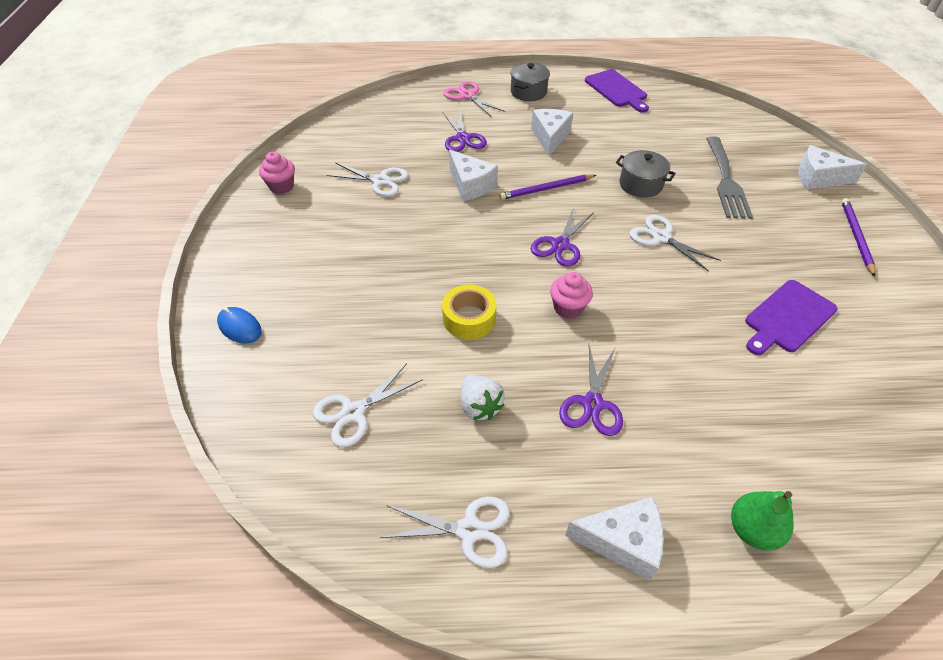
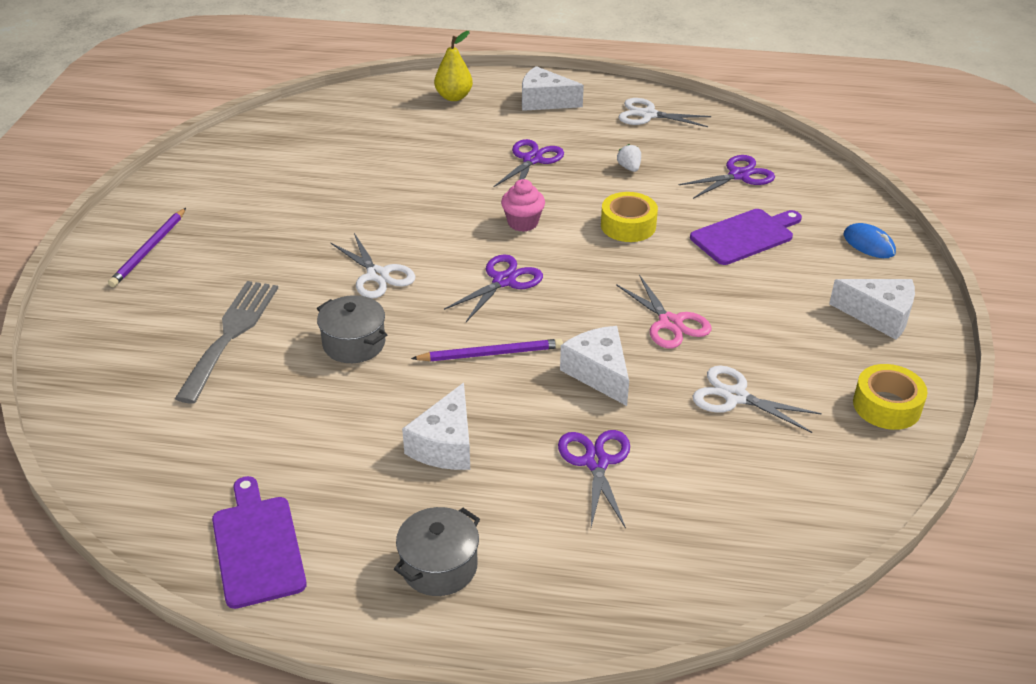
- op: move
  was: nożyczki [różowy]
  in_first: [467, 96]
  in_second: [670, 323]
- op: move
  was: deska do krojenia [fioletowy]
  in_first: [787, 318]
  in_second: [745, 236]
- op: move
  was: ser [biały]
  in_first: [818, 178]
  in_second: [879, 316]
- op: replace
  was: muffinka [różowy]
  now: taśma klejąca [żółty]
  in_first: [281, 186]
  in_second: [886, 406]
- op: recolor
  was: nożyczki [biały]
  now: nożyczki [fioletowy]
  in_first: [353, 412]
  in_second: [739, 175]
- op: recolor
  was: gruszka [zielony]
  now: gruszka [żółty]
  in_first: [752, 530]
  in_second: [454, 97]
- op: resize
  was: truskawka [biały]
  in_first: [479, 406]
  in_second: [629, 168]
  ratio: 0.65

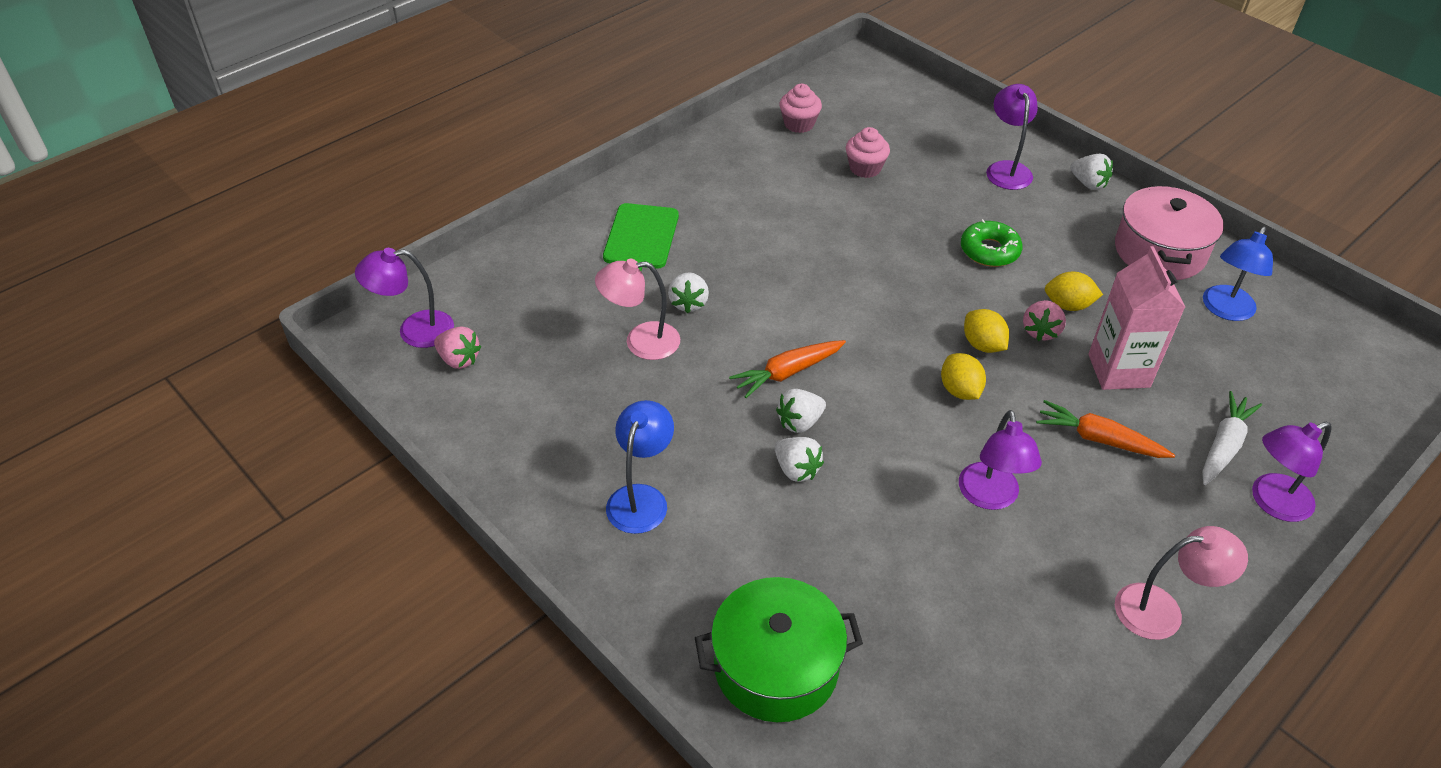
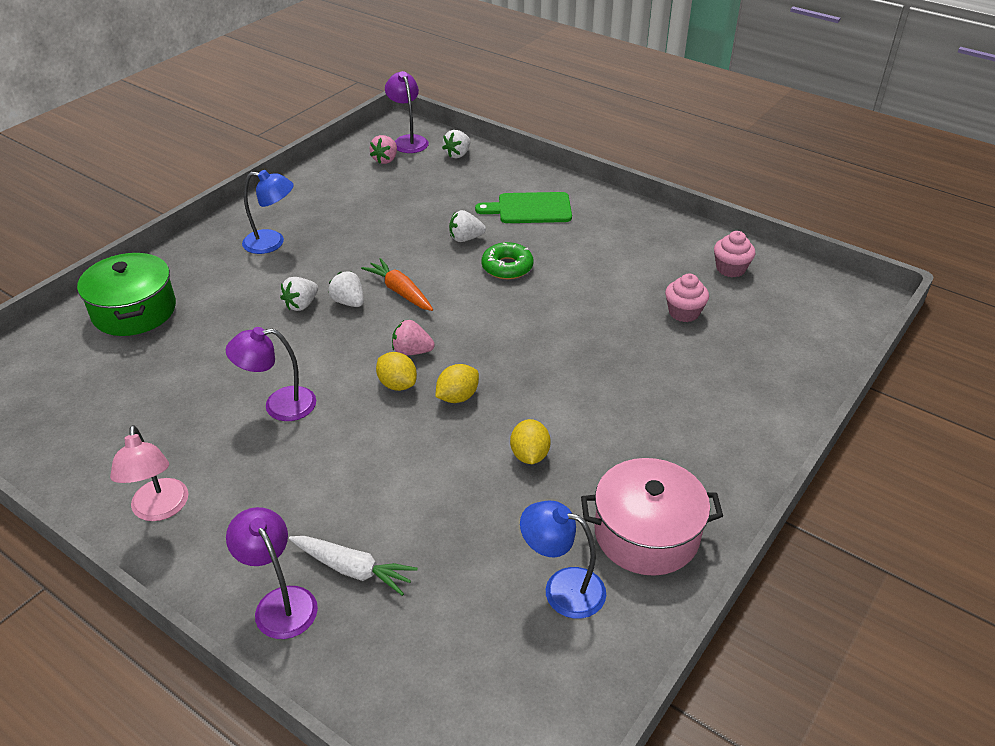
- op: delete
  was: lampka [różowy]
  in_first: [641, 342]
- op: delete
  was: lampka [fioletowy]
  in_first: [1006, 169]
- op: delete
  was: marchewka [pomarańczowy]
  in_first: [1099, 439]
- op: delete
  was: karton mleka [różowy]
  in_first: [1118, 371]
- op: move
  was: donut [zielony]
  in_first: [989, 251]
  in_second: [507, 267]
- op: move
  was: truskawka [różowy]
  in_first: [1041, 331]
  in_second: [412, 351]
- op: move
  was: truskawka [biały]
  in_first: [1088, 183]
  in_second: [457, 154]
- op: rotate
  was: cytryna [żółty]
  in_first: [959, 390]
  in_second: [397, 384]
  clockwise: 75

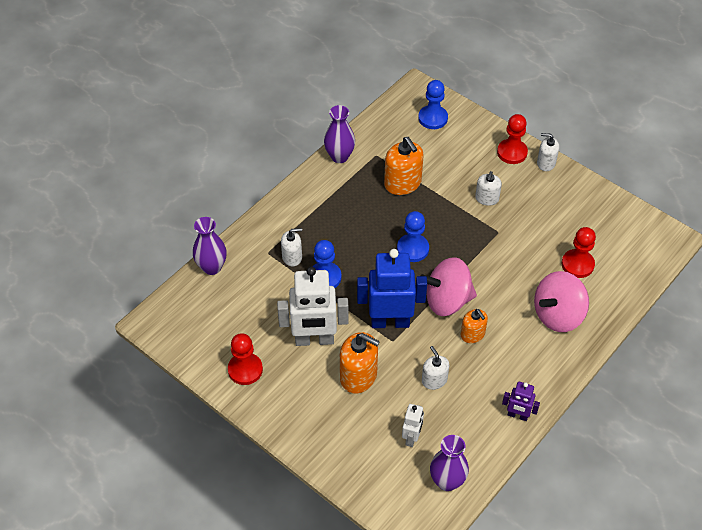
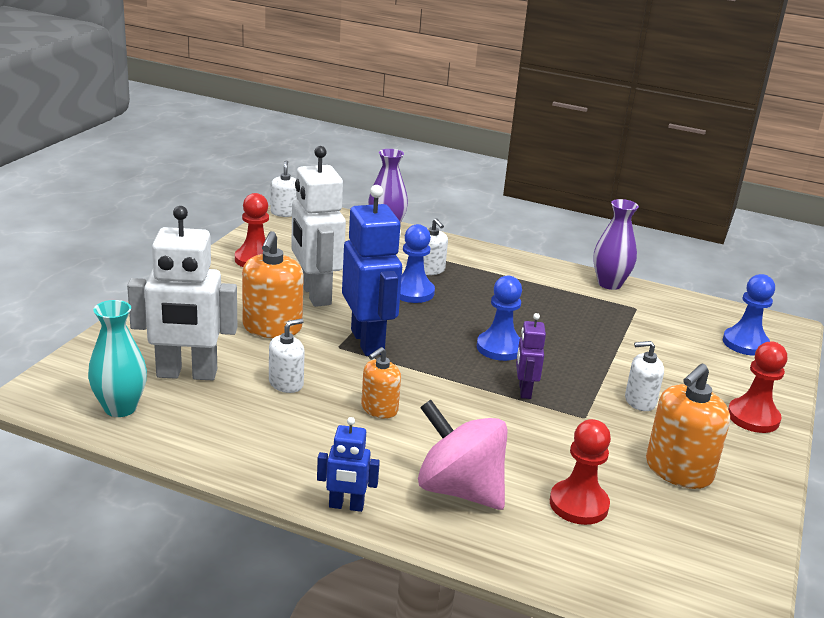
- op: delete
  was: bączek [różowy]
  in_first: [447, 300]
- op: insert
  now: robot [niebieski]
  in_second: [346, 506]
- op: move
  was: dozownik mydła [pomarańczowy]
  in_first: [402, 183]
  in_second: [678, 470]
- op: move
  was: robot [fioletowy]
  in_first: [517, 415]
  in_second: [524, 391]
- op: move
  was: dozownik mydła [biały]
  in_first: [546, 163]
  in_second: [285, 212]
- op: recolor
  was: wazon [fioletowy]
  now: wazon [turkusowy]
  in_first: [447, 481]
  in_second: [120, 408]
- op: resize
  was: robot [biały]
  in_first: [411, 437]
  in_second: [187, 374]
  ratio: 2.0

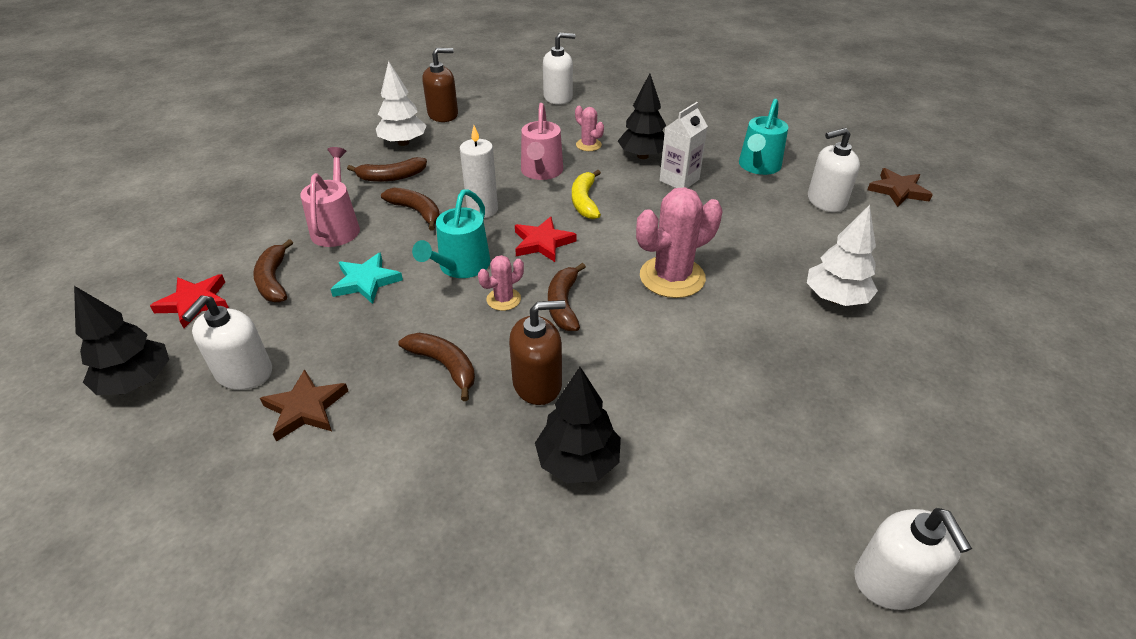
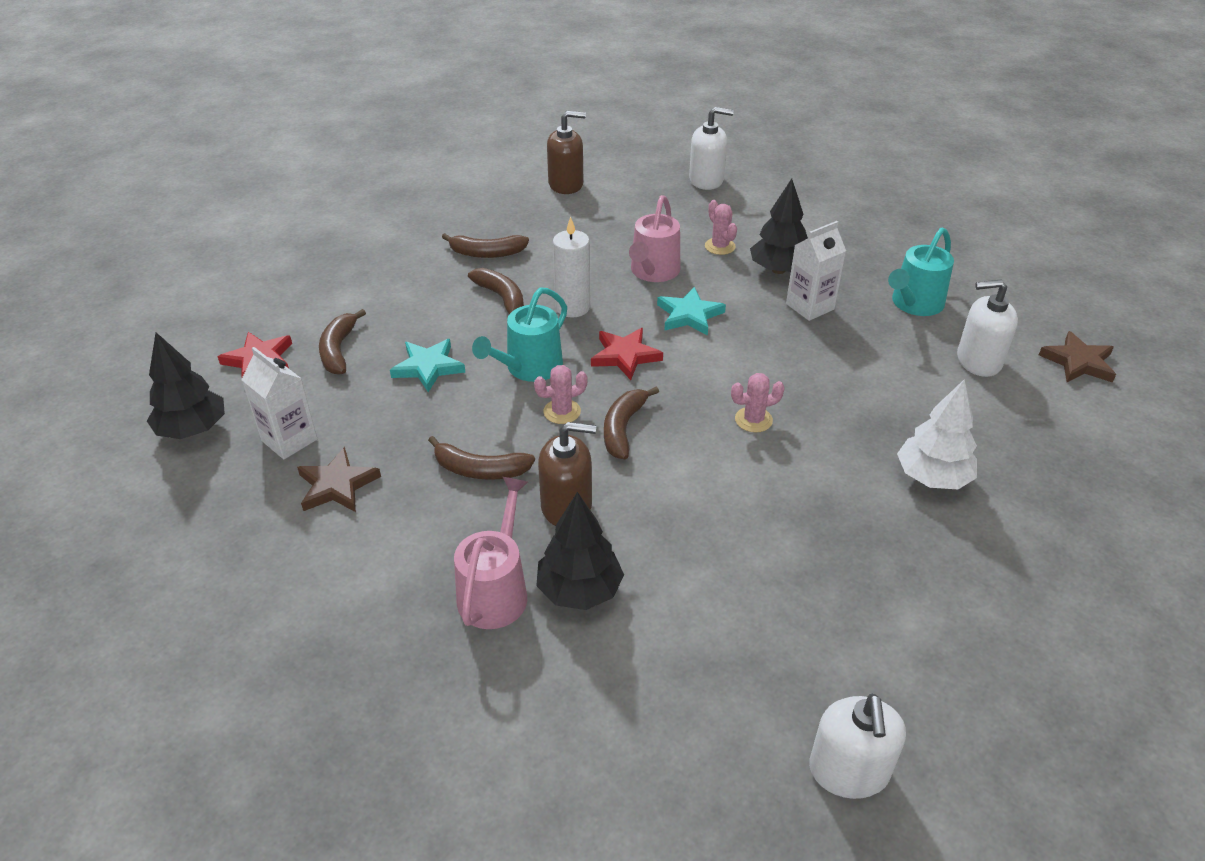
- op: delete
  was: drzewko [biały]
  in_first: [403, 142]
- op: move
  was: konewka [różowy]
  in_first: [337, 227]
  in_second: [495, 591]
- op: replace
  was: dozownik mydła [biały]
  now: karton mleka [biały]
  in_first: [244, 373]
  in_second: [289, 440]
- op: replace
  was: banan [żółty]
  now: gwiazda [turkusowy]
  in_first: [584, 201]
  in_second: [689, 315]
- op: rotate
  was: banan [brązowy]
  in_first: [444, 366]
  in_second: [480, 470]
  clockwise: 135
- op: resize
  was: kaktus [różowy]
  in_first: [672, 277]
  in_second: [753, 420]
  ratio: 0.51

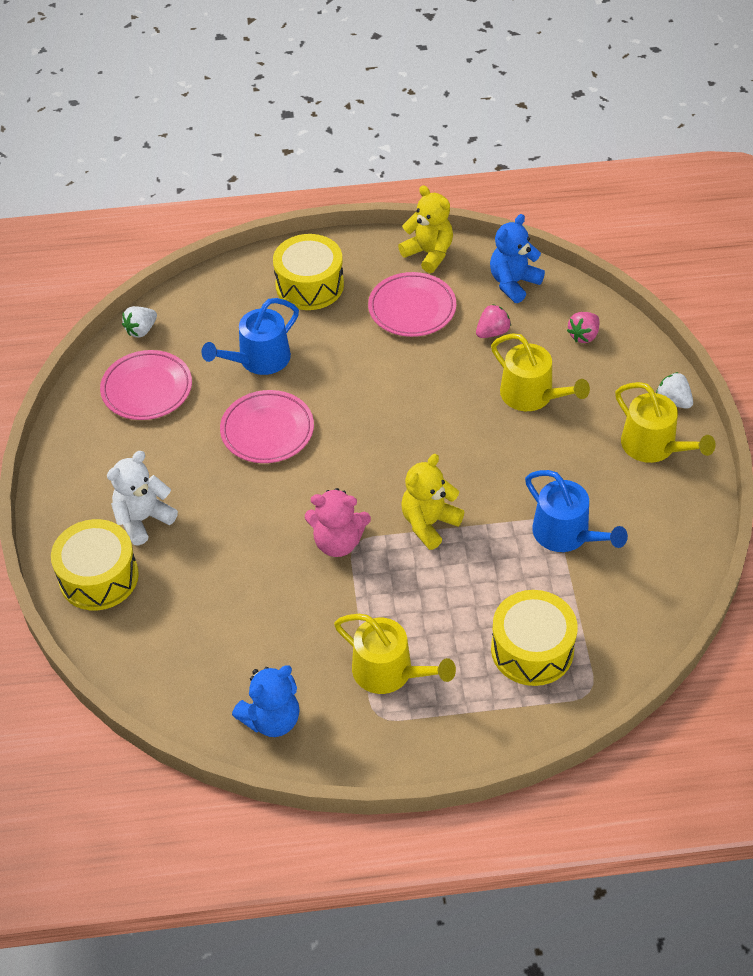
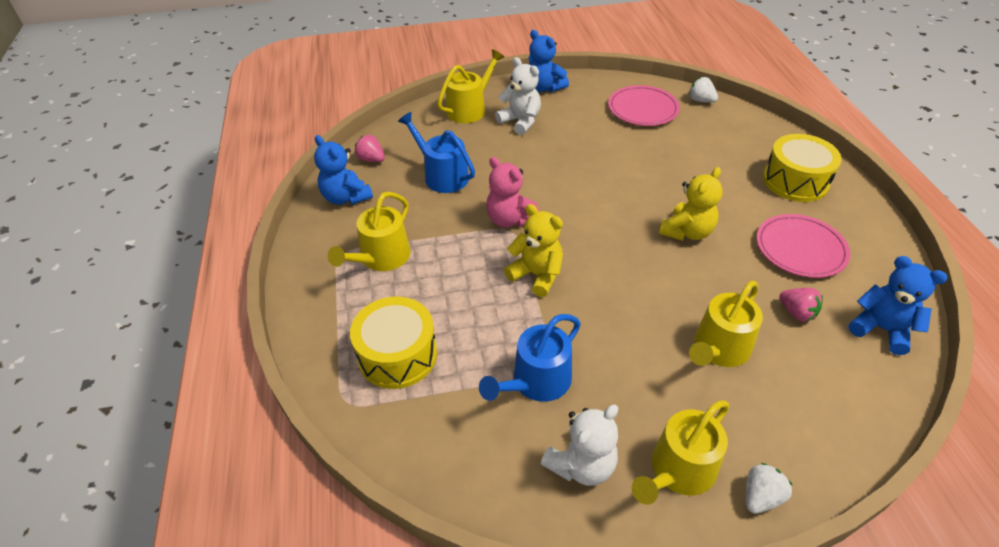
- op: delete
  was: talerz [różowy]
  in_first: [267, 430]
- op: insert
  now: miś [niebieski]
  in_second: [544, 88]
- op: insert
  now: miś [biały]
  in_second: [581, 465]
- op: move
  was: konewka [niebieski]
  in_first: [259, 359]
  in_second: [442, 175]
- op: move
  was: miś [żółty]
  in_first: [429, 254]
  in_second: [687, 232]
- op: move
  was: truskawka [różowy]
  in_first: [583, 336]
  in_second: [371, 159]
- op: replace
  was: bęben [żółty]
  now: konewka [żółty]
  in_first: [99, 577]
  in_second: [469, 109]
- op: rotate
  was: miś [różowy]
  in_first: [338, 542]
  in_second: [510, 219]
  clockwise: -45

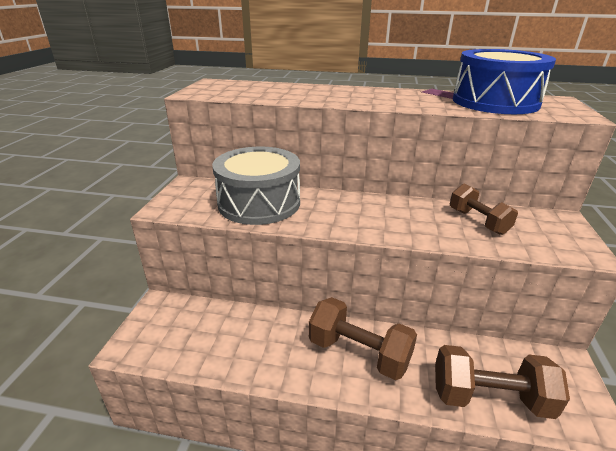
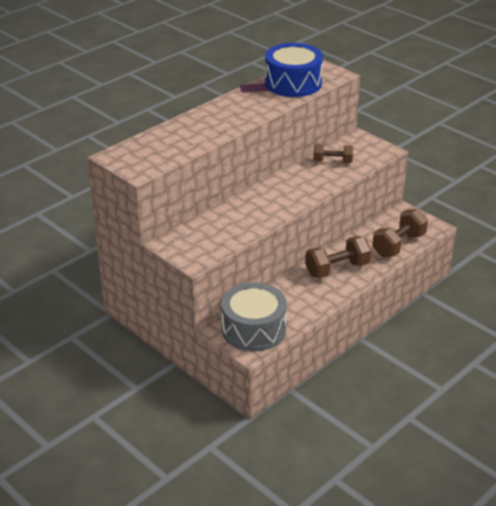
- op: move
  was: bęben [szary]
  in_first: [259, 203]
  in_second: [253, 329]

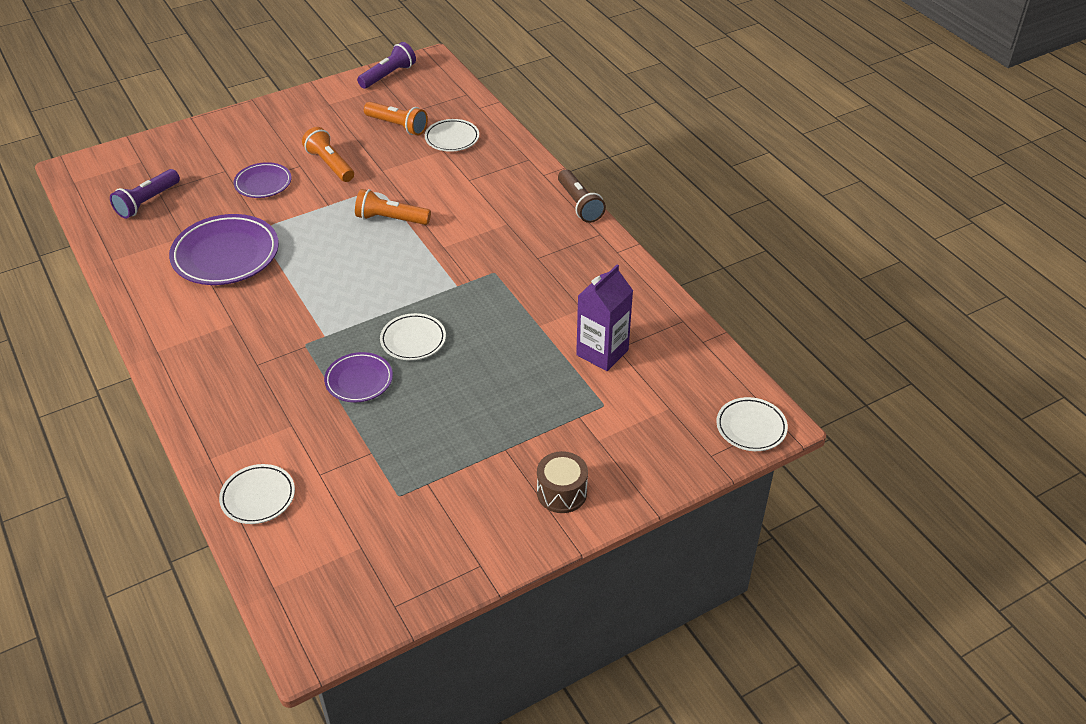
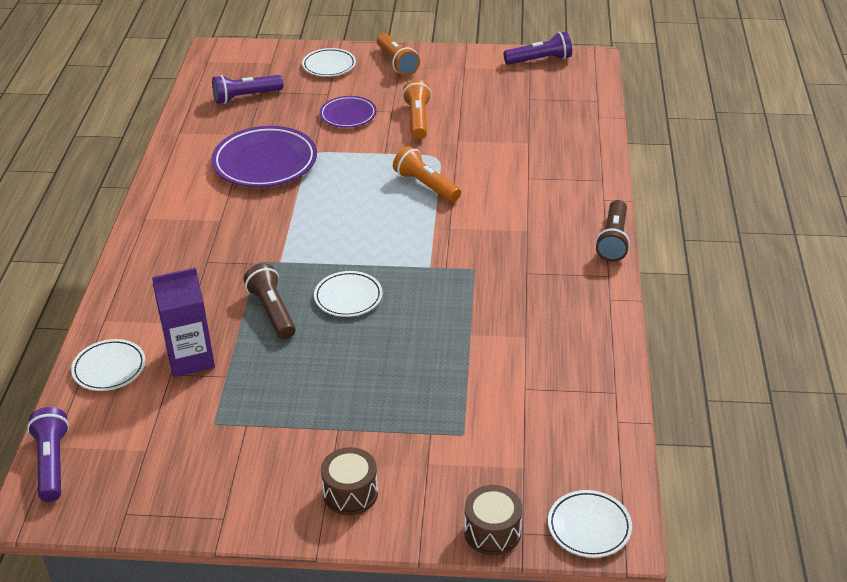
- op: insert
  now: latarka [fioletowy]
  in_second: [52, 463]
- op: insert
  now: bęben [brązowy]
  in_second: [492, 532]
- op: move
  was: latarka [pomarańczowy]
  in_first: [397, 126]
  in_second: [396, 63]
- op: move
  was: talerz [biały]
  in_first: [452, 138]
  in_second: [329, 66]
- op: move
  was: karton mleka [fioletowy]
  in_first: [602, 352]
  in_second: [190, 359]
- op: replace
  was: talerz [fioletowy]
  now: latarka [brązowy]
  in_first: [359, 380]
  in_second: [272, 311]

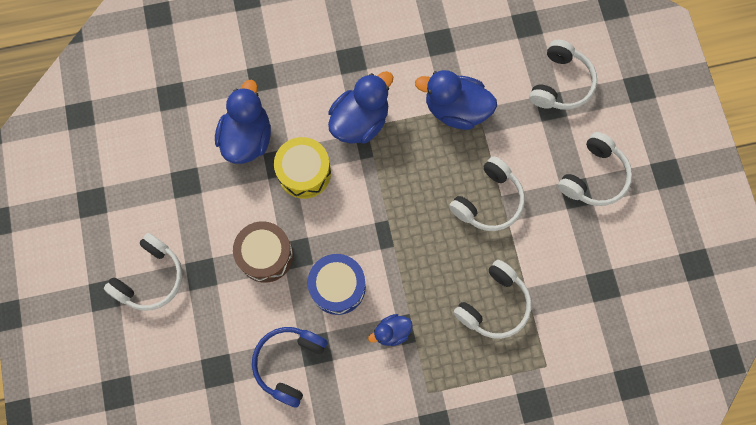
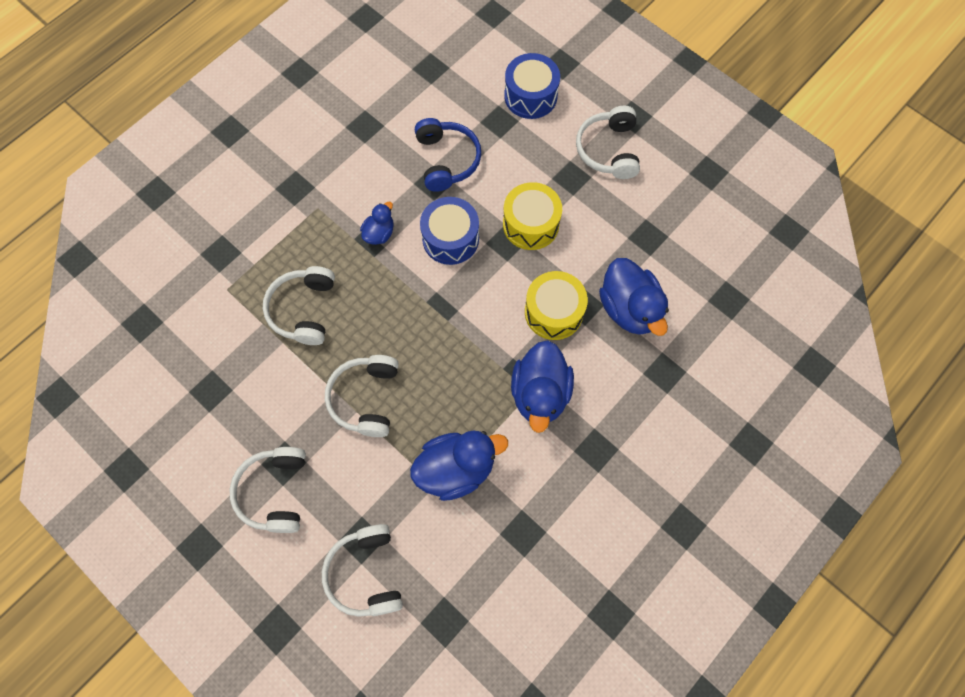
- op: insert
  now: bęben [niebieski]
  in_second: [530, 96]
- op: recolor
  was: bęben [brązowy]
  now: bęben [żółty]
  in_first: [266, 255]
  in_second: [530, 224]

